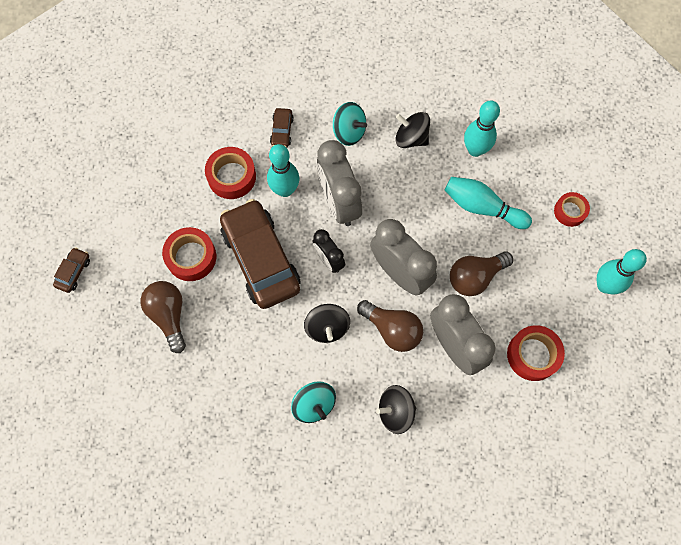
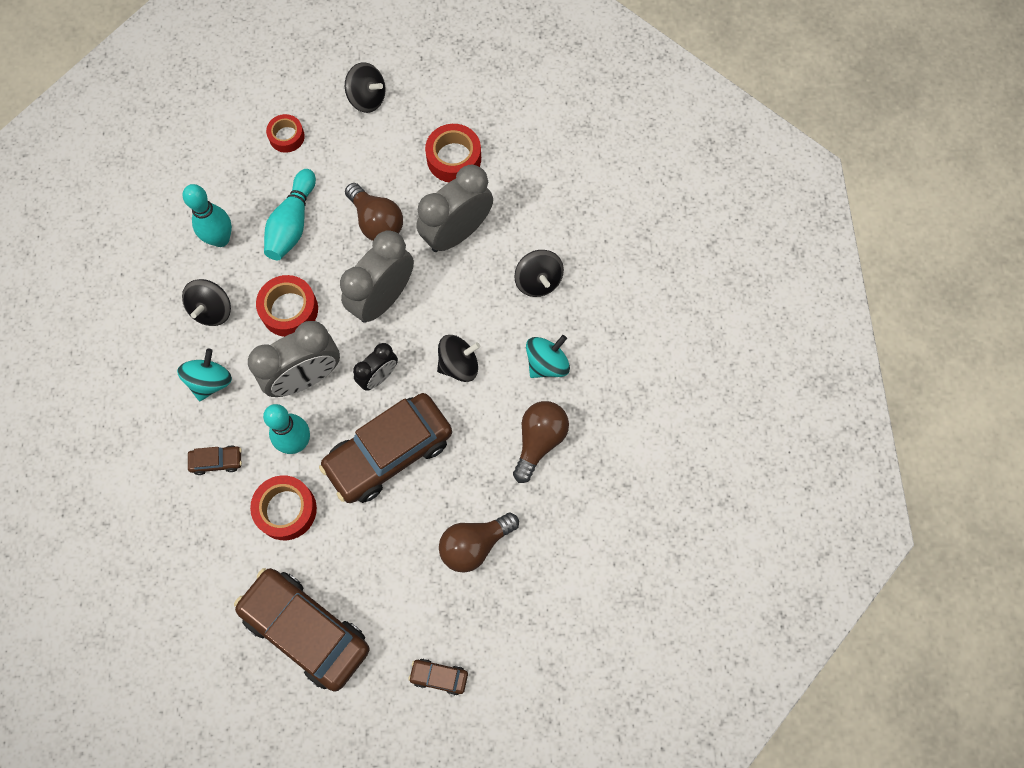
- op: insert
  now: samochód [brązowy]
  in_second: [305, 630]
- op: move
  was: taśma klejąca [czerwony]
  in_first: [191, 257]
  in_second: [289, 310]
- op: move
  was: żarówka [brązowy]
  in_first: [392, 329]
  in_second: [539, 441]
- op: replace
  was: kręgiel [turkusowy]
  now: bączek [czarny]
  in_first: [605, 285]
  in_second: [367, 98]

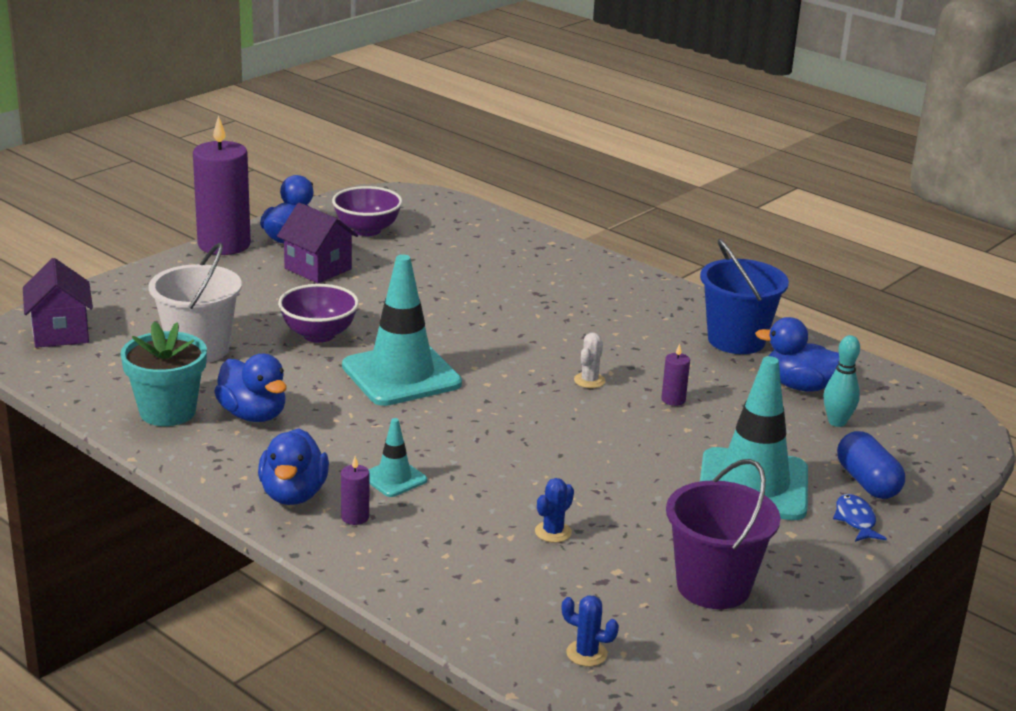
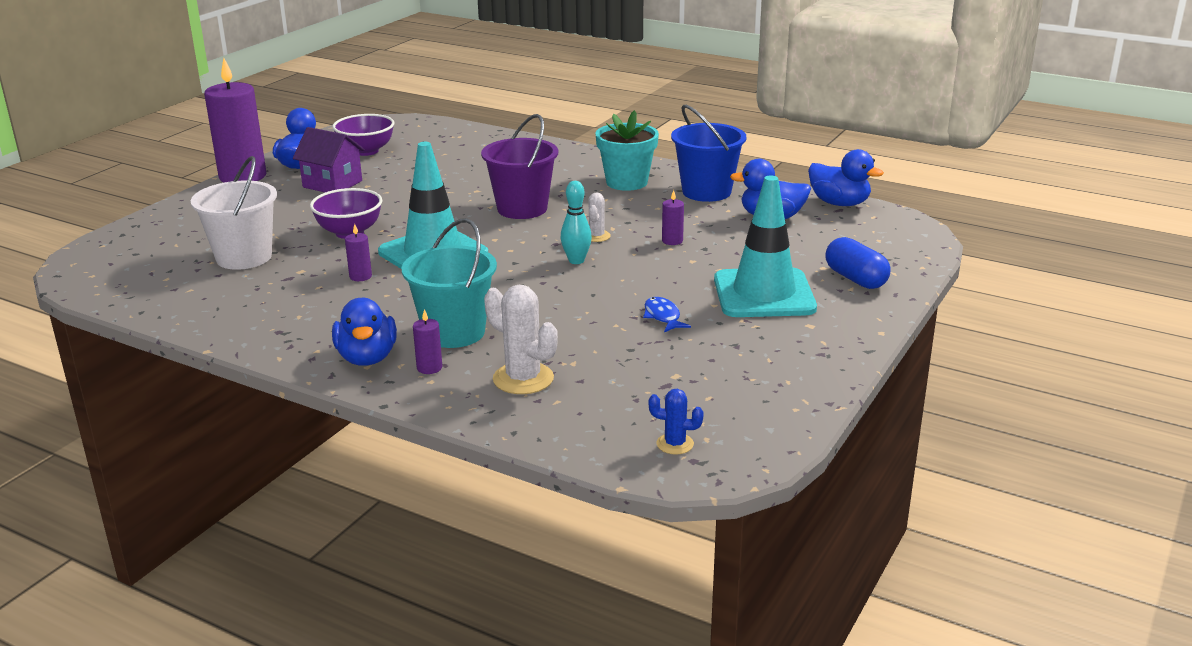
- op: delete
  was: domek [fioletowy]
  in_first: [61, 333]
- op: delete
  was: kaktus [niebieski]
  in_first: [553, 532]
- op: insert
  now: świeca [fioletowy]
  in_second: [360, 276]
- op: insert
  now: kaktus [biały]
  in_second: [523, 379]
- op: move
  was: doniczka [turkusowy]
  in_first: [167, 412]
  in_second: [626, 182]
- op: move
  was: kaczka [niebieski]
  in_first: [253, 415]
  in_second: [839, 203]
- op: move
  was: wiadro [fioletowy]
  in_first: [713, 586]
  in_second: [522, 209]
- op: move
  was: kręgiel [turkusowy]
  in_first: [837, 422]
  in_second: [576, 261]
- op: move
  was: ryba [niebieski]
  in_first: [855, 520]
  in_second: [663, 316]
- op: replace
  was: pachołek [turkusowy]
  now: wiadro [turkusowy]
  in_first: [394, 478]
  in_second: [454, 332]

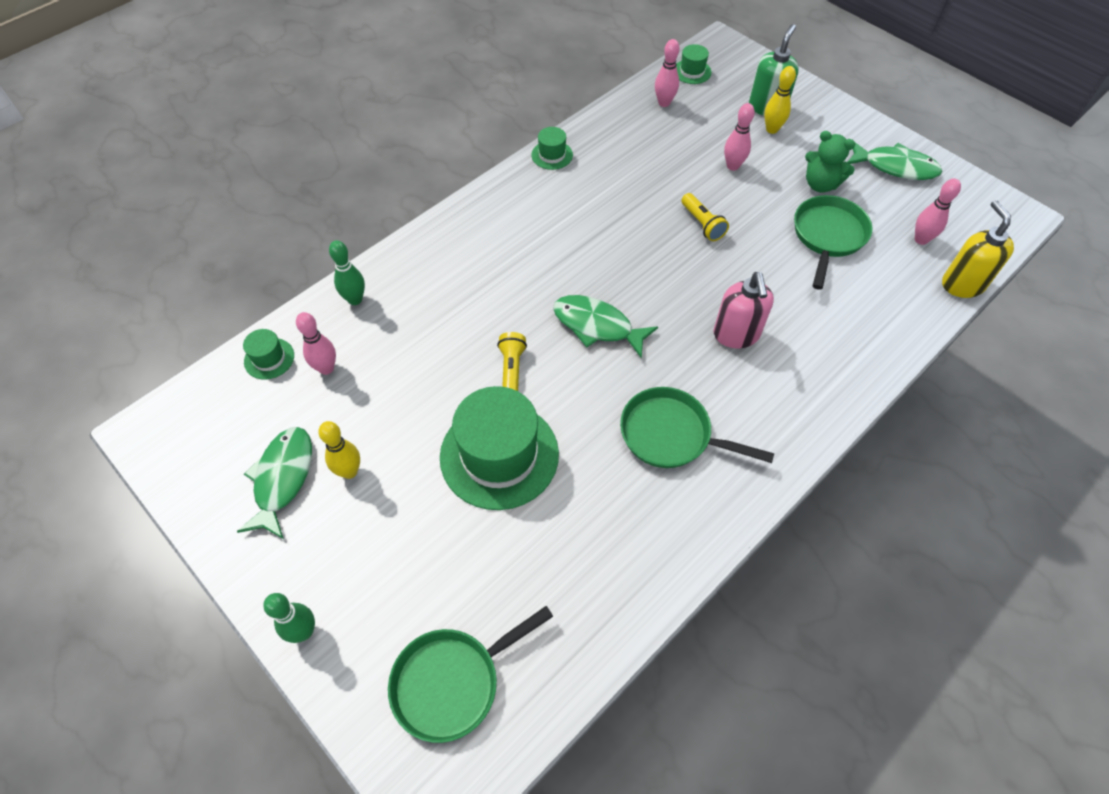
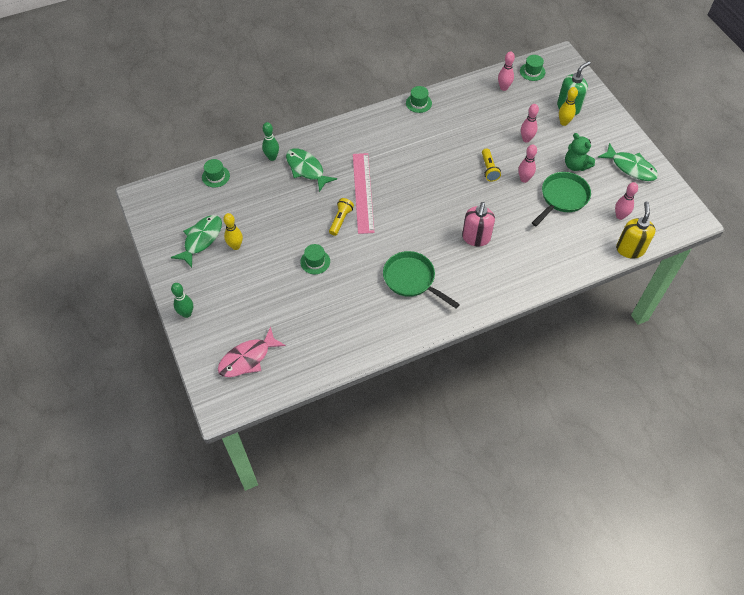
- op: insert
  now: linijka [różowy]
  in_second: [363, 192]
- op: move
  was: kręgiel [różowy]
  in_first: [326, 368]
  in_second: [524, 179]
- op: move
  was: ryba [zielony]
  in_first: [597, 326]
  in_second: [306, 169]
- op: replace
  was: patelnia [zielony]
  now: ryba [różowy]
  in_first: [452, 681]
  in_second: [247, 358]
- op: resize
  was: kapelusz [zielony]
  in_first: [499, 455]
  in_second: [315, 262]
  ratio: 0.45

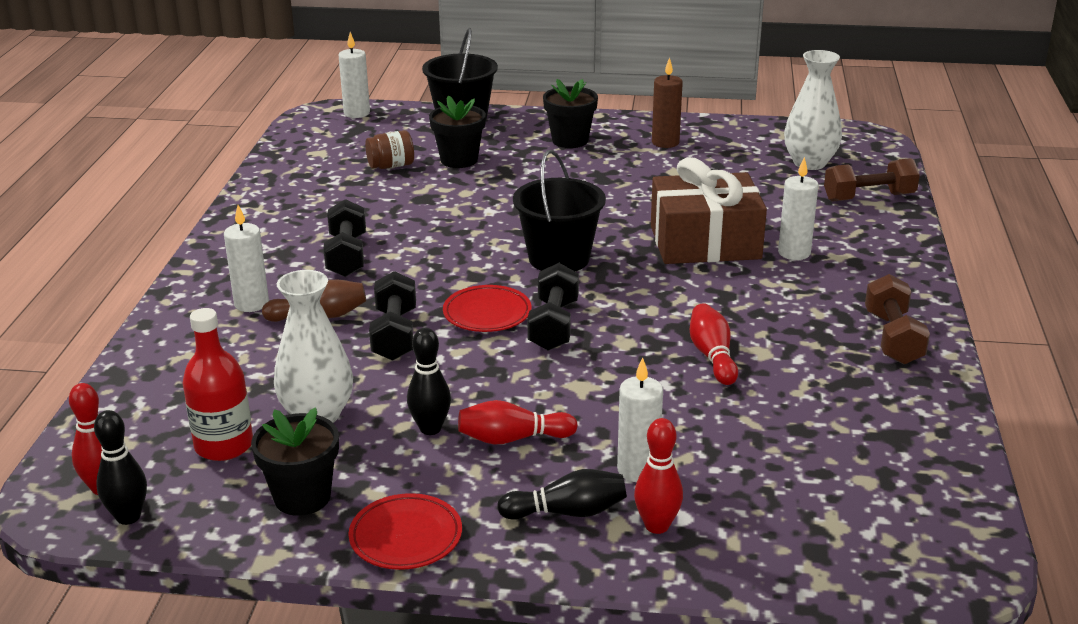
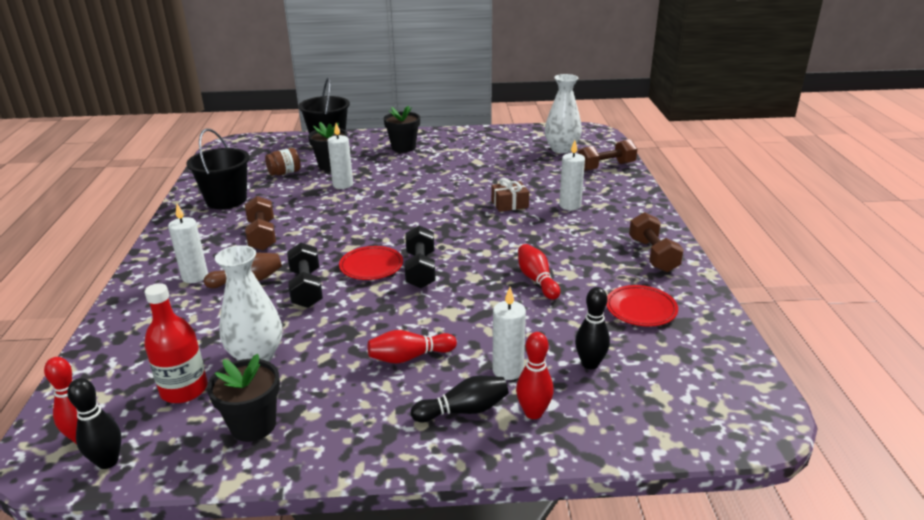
- op: delete
  was: świeca [brązowy]
  in_first: [665, 142]
- op: move
  was: świeca [biały]
  in_first: [357, 113]
  in_second: [343, 185]
- op: move
  was: talerz [czerwony]
  in_first: [406, 537]
  in_second: [641, 309]
- op: move
  was: kręgiel [czarny]
  in_first: [430, 428]
  in_second: [590, 364]
- op: move
  was: wiadro [czarny]
  in_first: [559, 258]
  in_second: [226, 200]
- op: recolor
  was: hantel [czarny]
  now: hantel [brązowy]
  in_first: [347, 256]
  in_second: [262, 236]
- op: resize
  was: prezent [brązowy]
  in_first: [705, 242]
  in_second: [509, 204]
  ratio: 0.47

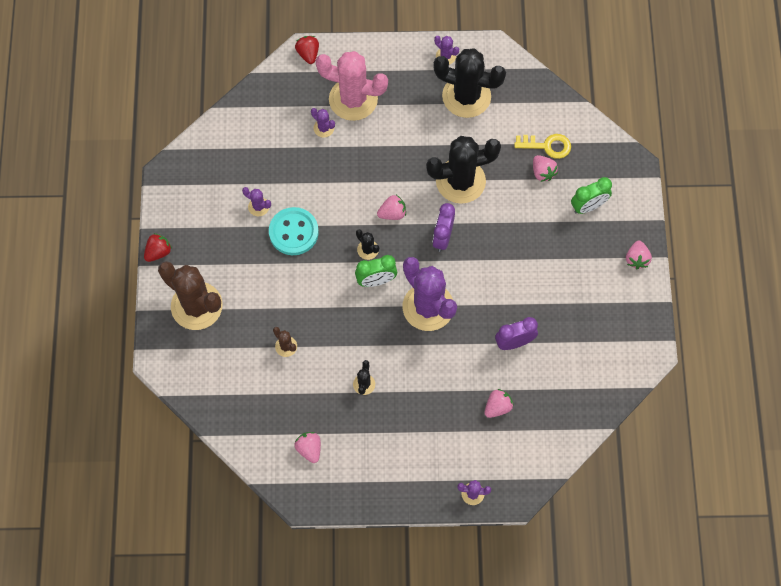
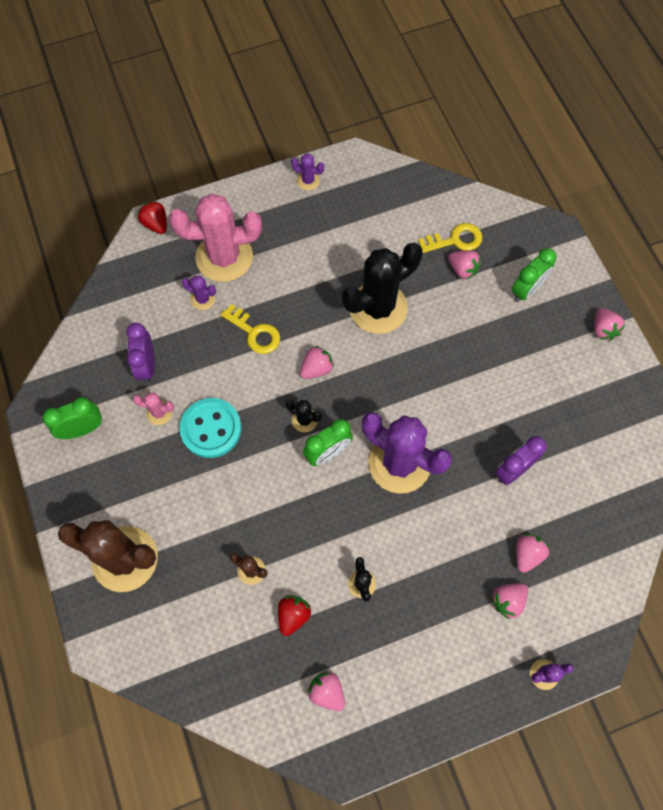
- op: delete
  was: kaktus [czarny]
  in_first: [466, 96]
- op: insert
  now: budzik [zielony]
  in_second: [82, 429]
- op: insert
  now: klucz [żółty]
  in_second: [254, 333]
- op: insert
  now: truskawka [różowy]
  in_second: [508, 601]
- op: move
  was: truskawka [czerwony]
  in_first: [158, 252]
  in_second: [293, 615]
- op: move
  was: budzik [fioletowy]
  in_first: [442, 237]
  in_second: [147, 365]
- op: recolor
  was: kaktus [fioletowy]
  now: kaktus [różowy]
  in_first: [258, 207]
  in_second: [159, 413]

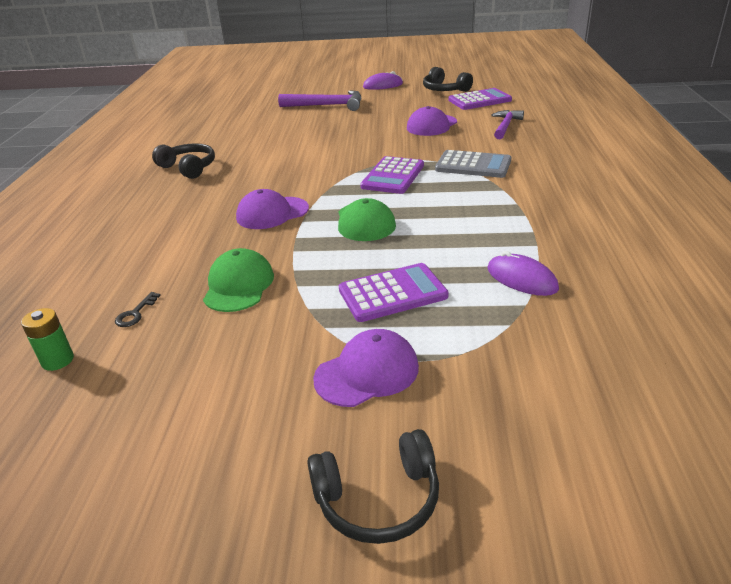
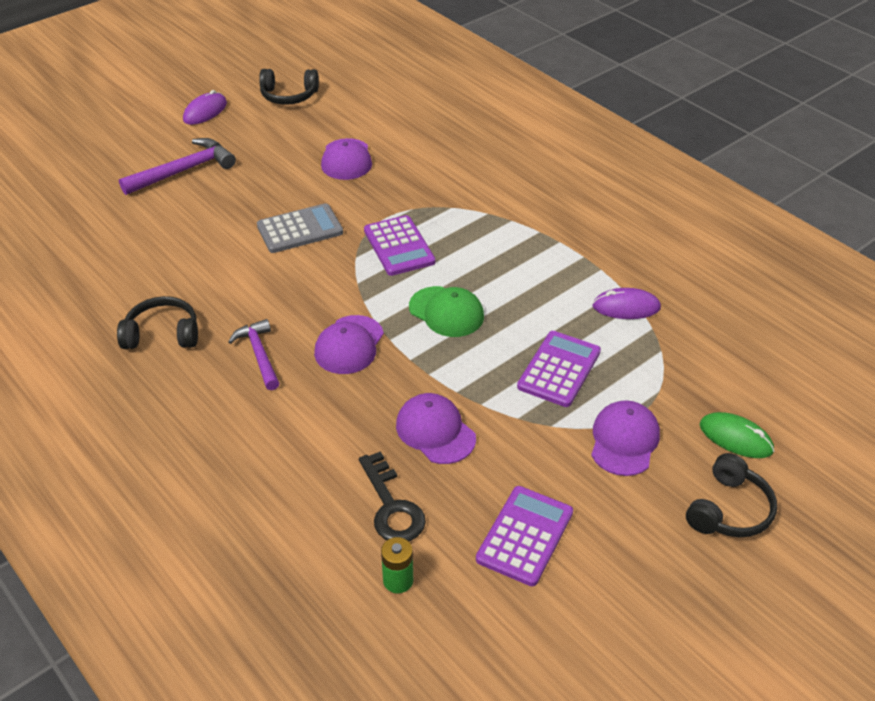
- op: insert
  now: myszka [zielony]
  in_second: [735, 438]
- op: move
  was: kalkulator [szary]
  in_first: [473, 165]
  in_second: [300, 229]
- op: move
  was: kalkulator [fioletowy]
  in_first: [479, 100]
  in_second: [525, 536]
- op: move
  was: młotek [fioletowy]
  in_first: [505, 126]
  in_second: [259, 354]
- op: recolor
  was: czapka [zielony]
  now: czapka [fioletowy]
  in_first: [238, 285]
  in_second: [435, 431]
- op: resize
  was: klucz [czarny]
  in_first: [135, 313]
  in_second: [392, 506]
  ratio: 1.96

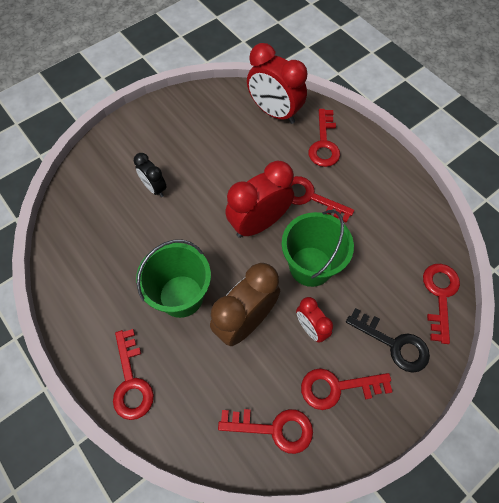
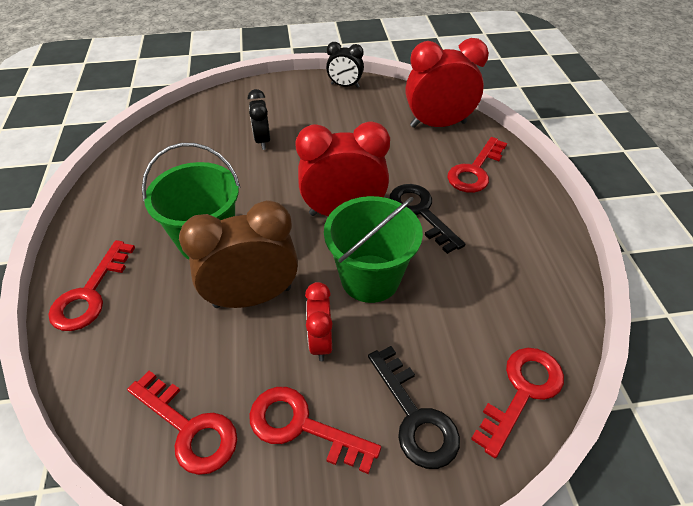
- op: insert
  now: budzik [czarny]
  in_second: [345, 85]
- op: recolor
  was: klucz [czerwony]
  now: klucz [czarny]
  in_first: [310, 197]
  in_second: [420, 212]
- op: rotate
  was: budzik [czerwony]
  in_first: [274, 112]
  in_second: [438, 124]
  clockwise: 105

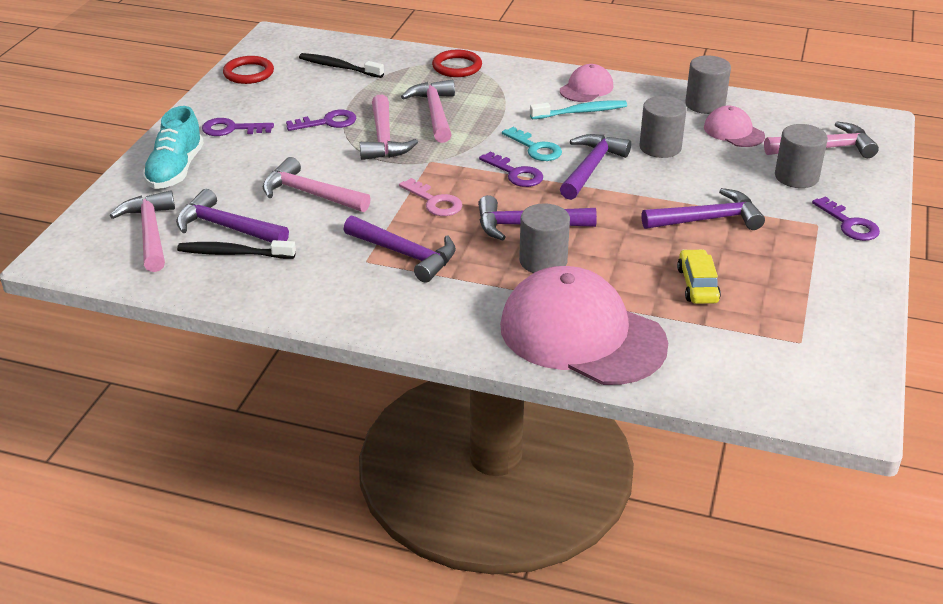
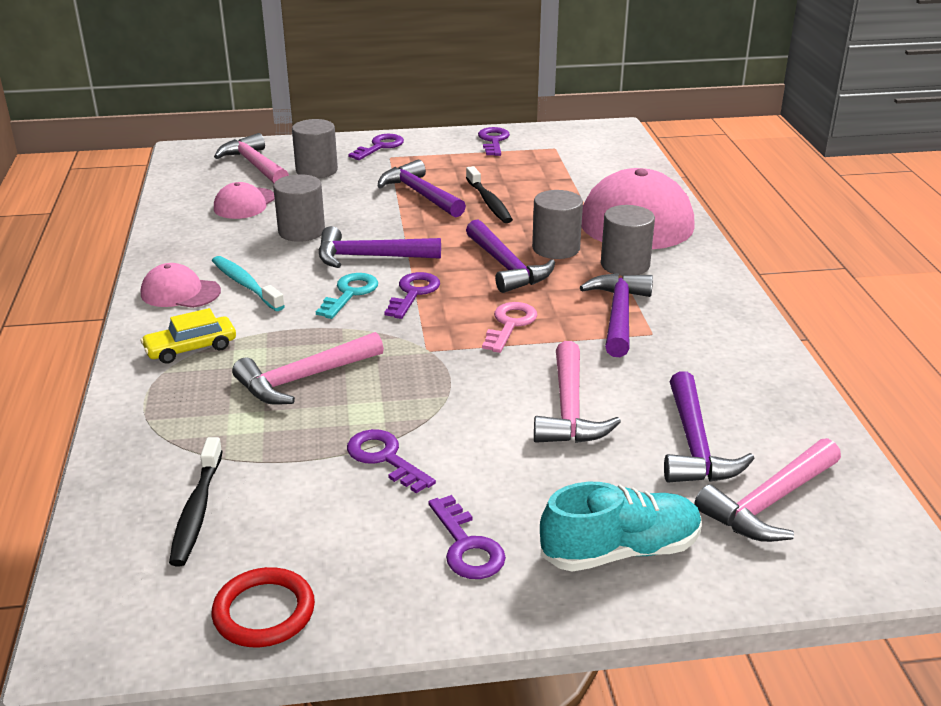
- op: delete
  was: młotek [różowy]
  in_first: [383, 139]
- op: delete
  was: pierścień [czerwony]
  in_first: [457, 67]
- op: insert
  now: klucz [fioletowy]
  in_second: [493, 141]
- op: move
  was: szczoteczka do zębów [czarny]
  in_first: [233, 253]
  in_second: [489, 202]
- op: move
  was: samochód [żółty]
  in_first: [697, 285]
  in_second: [191, 348]
- op: move
  was: walec [szary]
  in_first: [705, 104]
  in_second: [625, 265]

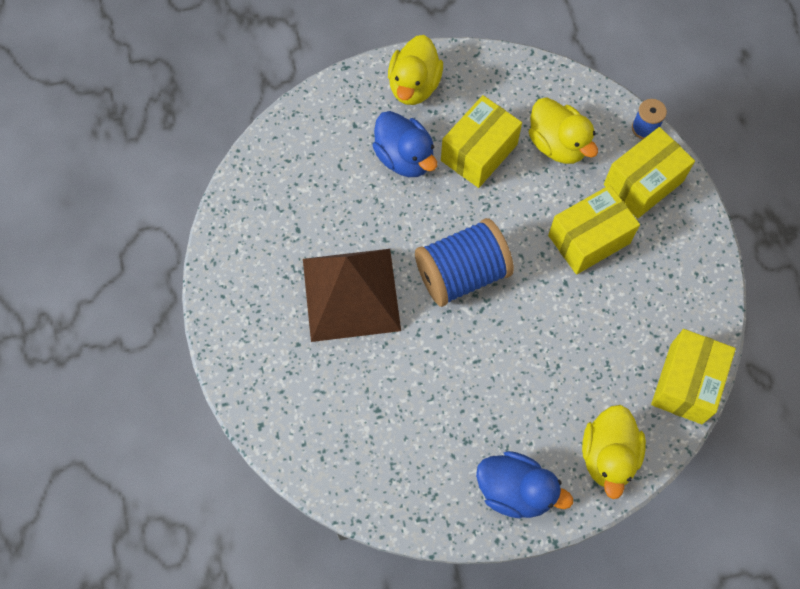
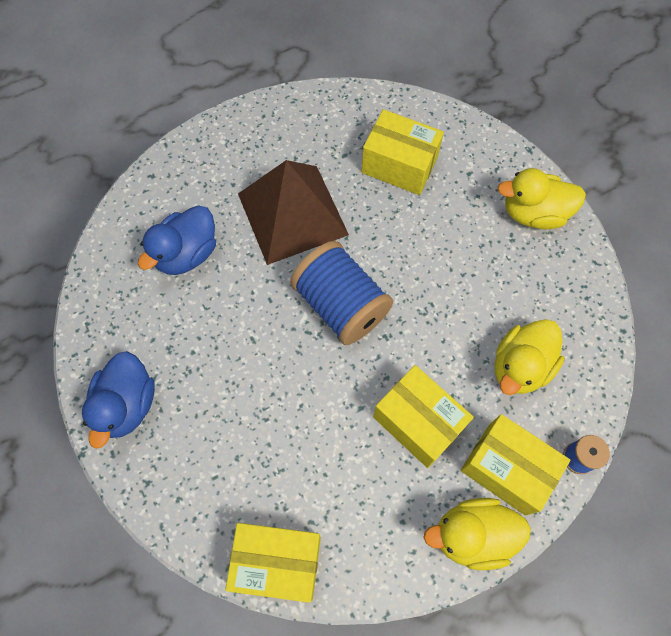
- op: move
  was: kaczka [niebieski]
  in_first: [404, 158]
  in_second: [187, 254]
- op: move
  was: pudełko [żółty]
  in_first: [479, 152]
  in_second: [399, 165]
- op: move
  was: kaczka [żółty]
  in_first: [608, 456]
  in_second: [472, 535]

